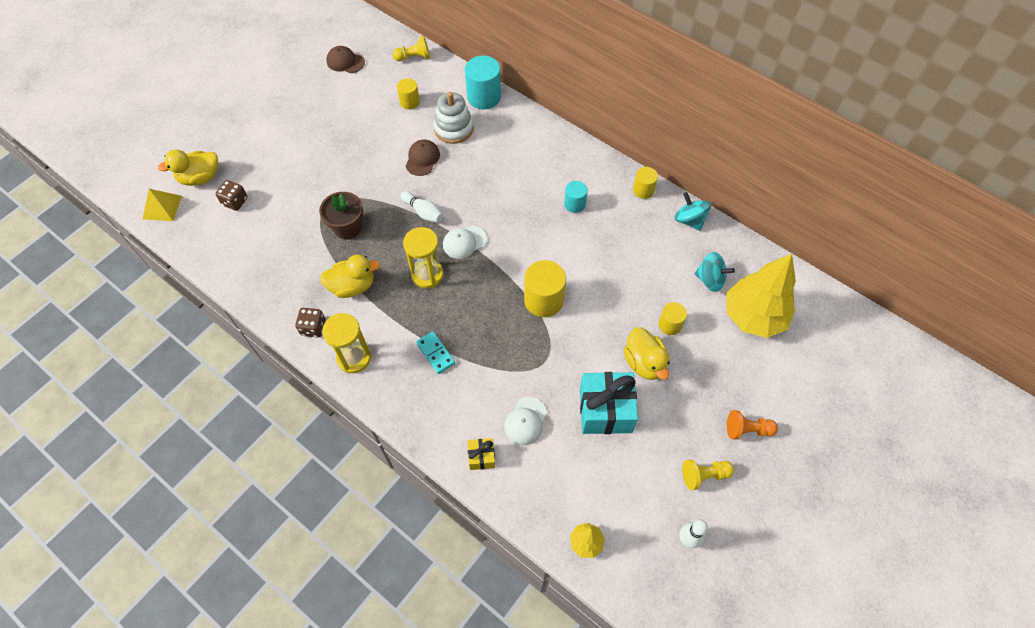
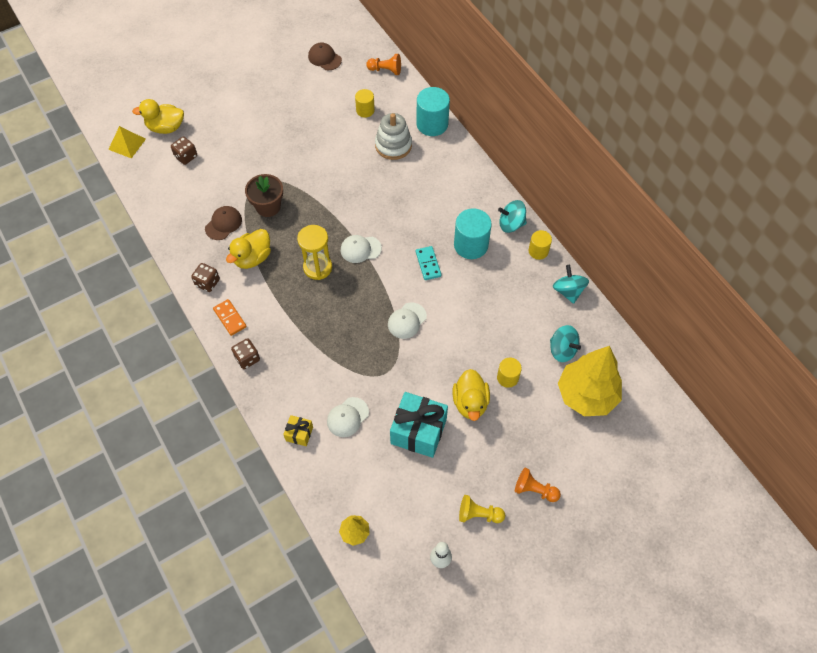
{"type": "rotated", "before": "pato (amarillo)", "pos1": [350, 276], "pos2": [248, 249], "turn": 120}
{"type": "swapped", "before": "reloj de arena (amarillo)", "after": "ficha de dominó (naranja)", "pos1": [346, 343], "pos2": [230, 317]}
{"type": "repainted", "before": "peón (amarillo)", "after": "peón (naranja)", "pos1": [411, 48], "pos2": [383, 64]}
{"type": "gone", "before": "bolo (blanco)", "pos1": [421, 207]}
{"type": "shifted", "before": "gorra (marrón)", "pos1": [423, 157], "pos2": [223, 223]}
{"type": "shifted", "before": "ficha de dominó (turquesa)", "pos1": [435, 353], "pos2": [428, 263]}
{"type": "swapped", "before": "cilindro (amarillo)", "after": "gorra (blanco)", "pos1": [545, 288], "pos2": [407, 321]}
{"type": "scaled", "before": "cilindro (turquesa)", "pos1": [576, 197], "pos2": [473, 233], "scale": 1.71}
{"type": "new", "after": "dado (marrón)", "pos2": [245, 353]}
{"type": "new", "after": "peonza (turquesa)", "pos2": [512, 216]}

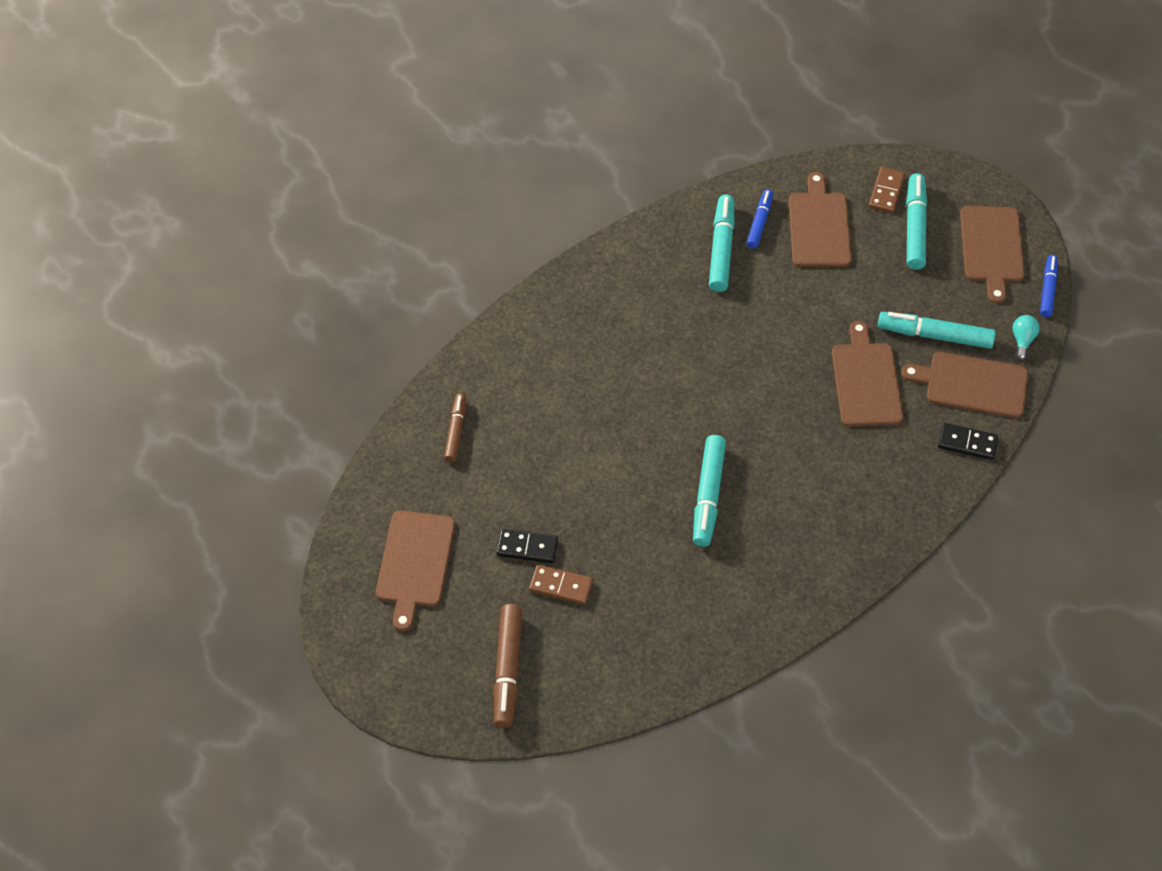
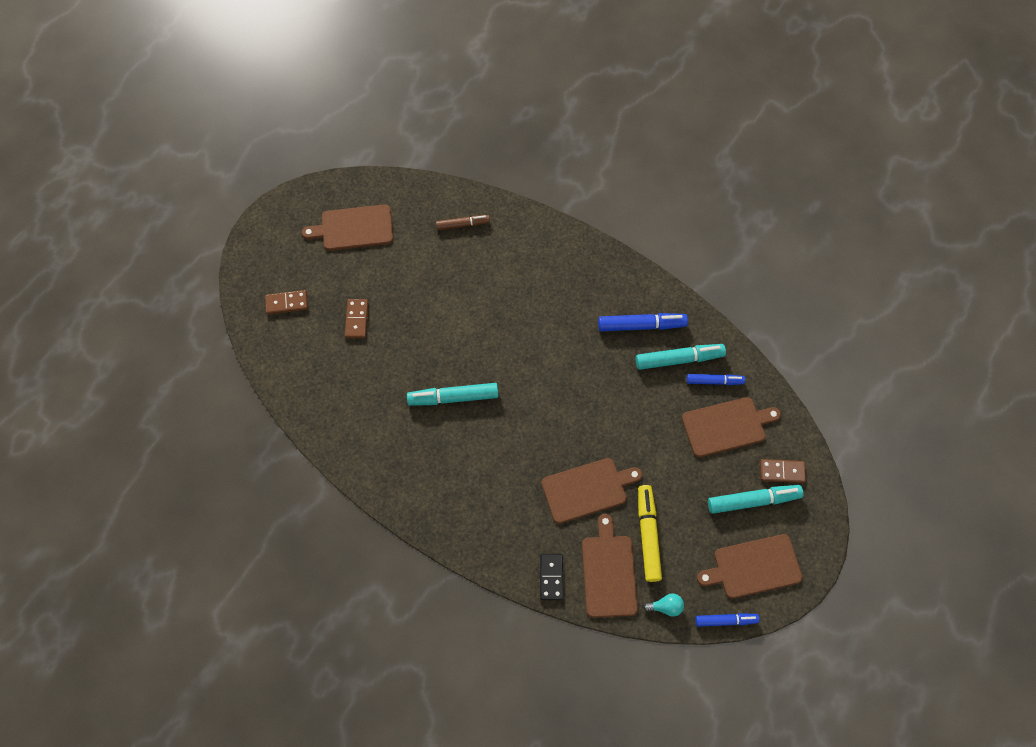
{"type": "swapped", "before": "rotulador (marrón)", "after": "ficha de dominó (marrón)", "pos1": [508, 666], "pos2": [286, 302]}
{"type": "gone", "before": "ficha de dominó (negro)", "pos1": [527, 546]}
{"type": "repainted", "before": "rotulador (turquesa)", "after": "rotulador (amarillo)", "pos1": [937, 330], "pos2": [650, 533]}
{"type": "new", "after": "rotulador (azul)", "pos2": [643, 322]}

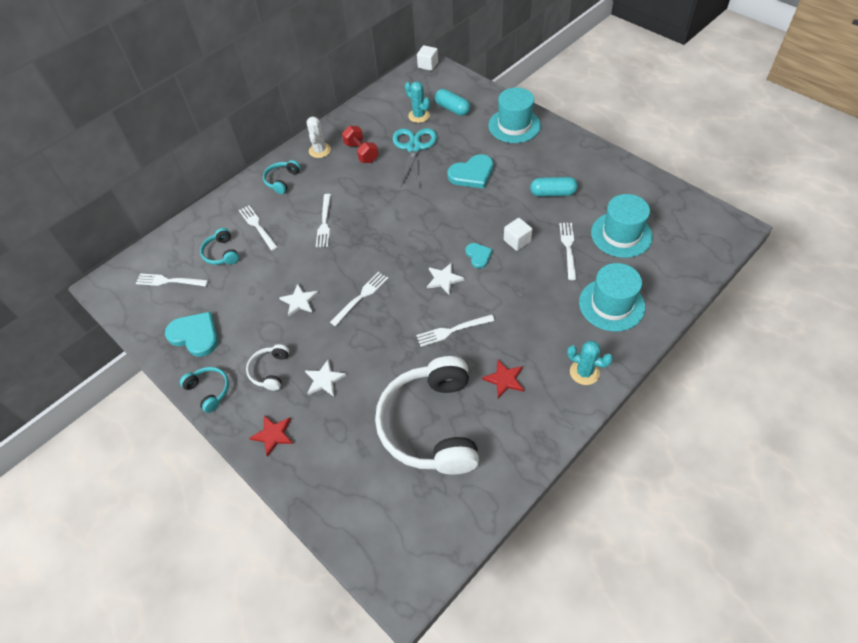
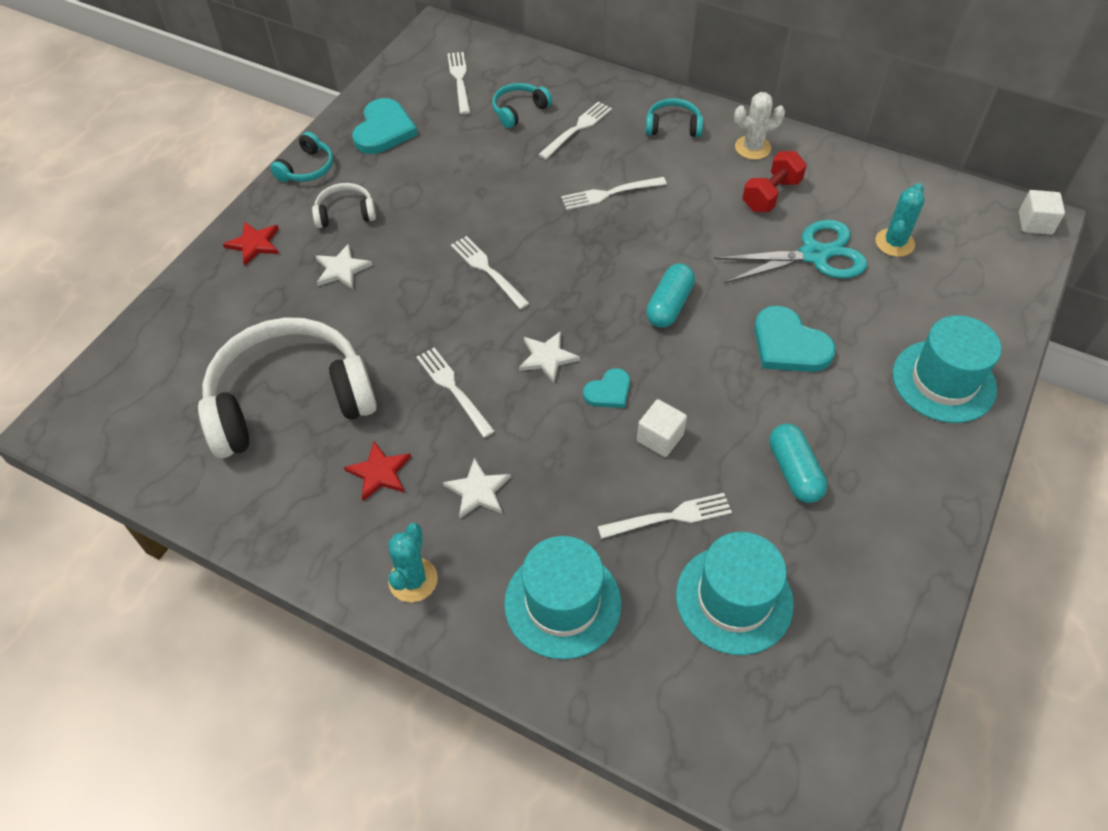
{"type": "shifted", "before": "estrella (blanco)", "pos1": [298, 300], "pos2": [477, 488]}
{"type": "rotated", "before": "tenedor (blanco)", "pos1": [359, 299], "pos2": [490, 272], "turn": -150}
{"type": "shifted", "before": "cápsula (turquesa)", "pos1": [452, 102], "pos2": [670, 295]}

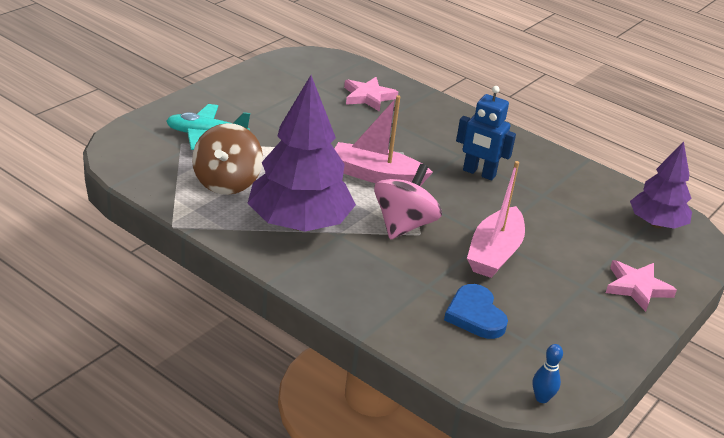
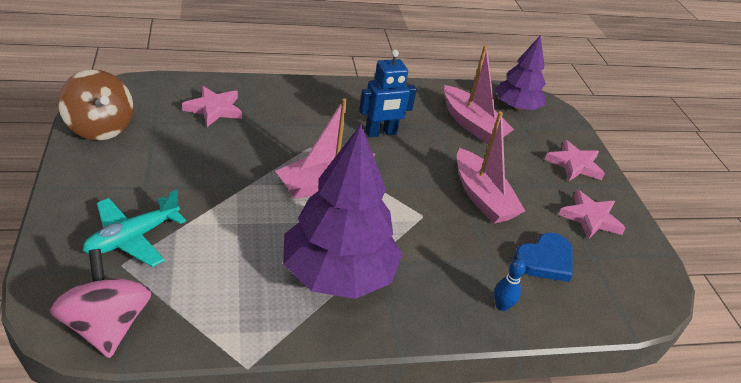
{"type": "shifted", "before": "peonza (marrón)", "pos1": [227, 159], "pos2": [95, 105]}
{"type": "shifted", "before": "peonza (rosa)", "pos1": [408, 201], "pos2": [100, 303]}
{"type": "rotated", "before": "corazón (azul)", "pos1": [476, 311], "pos2": [543, 257], "turn": -60}
{"type": "shifted", "before": "bolo (azul)", "pos1": [548, 373], "pos2": [510, 285]}
{"type": "new", "after": "barco (rosa)", "pos2": [479, 94]}
{"type": "new", "after": "estrella (rosa)", "pos2": [592, 215]}

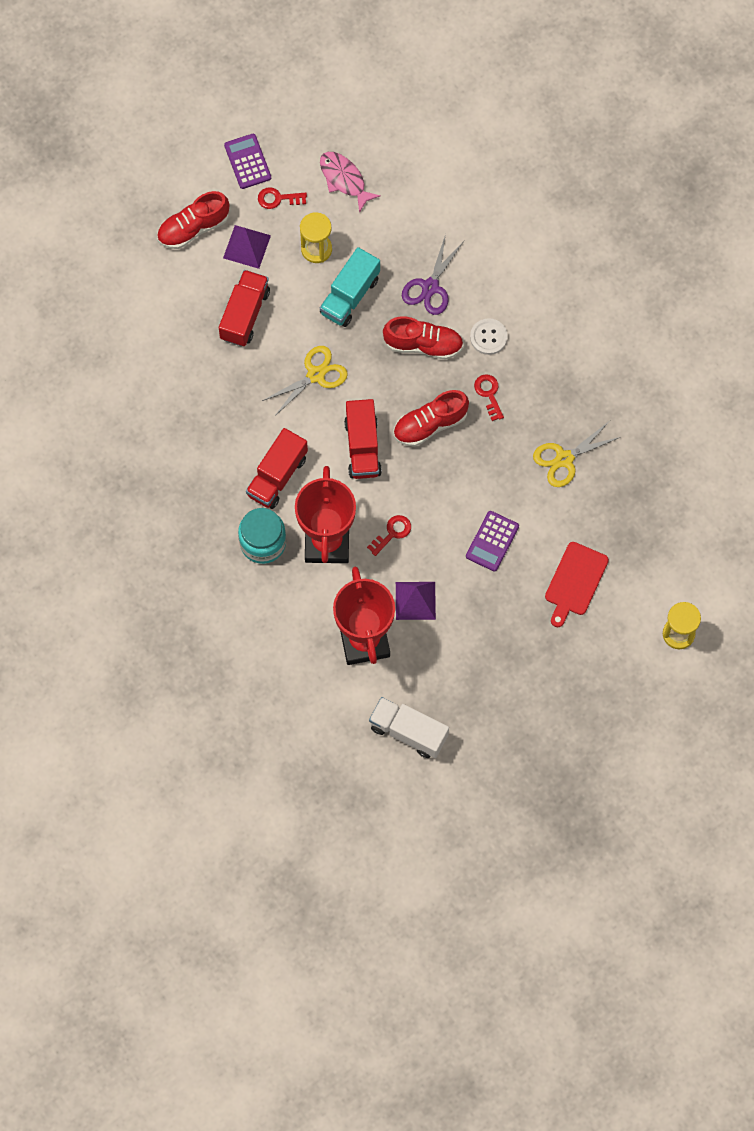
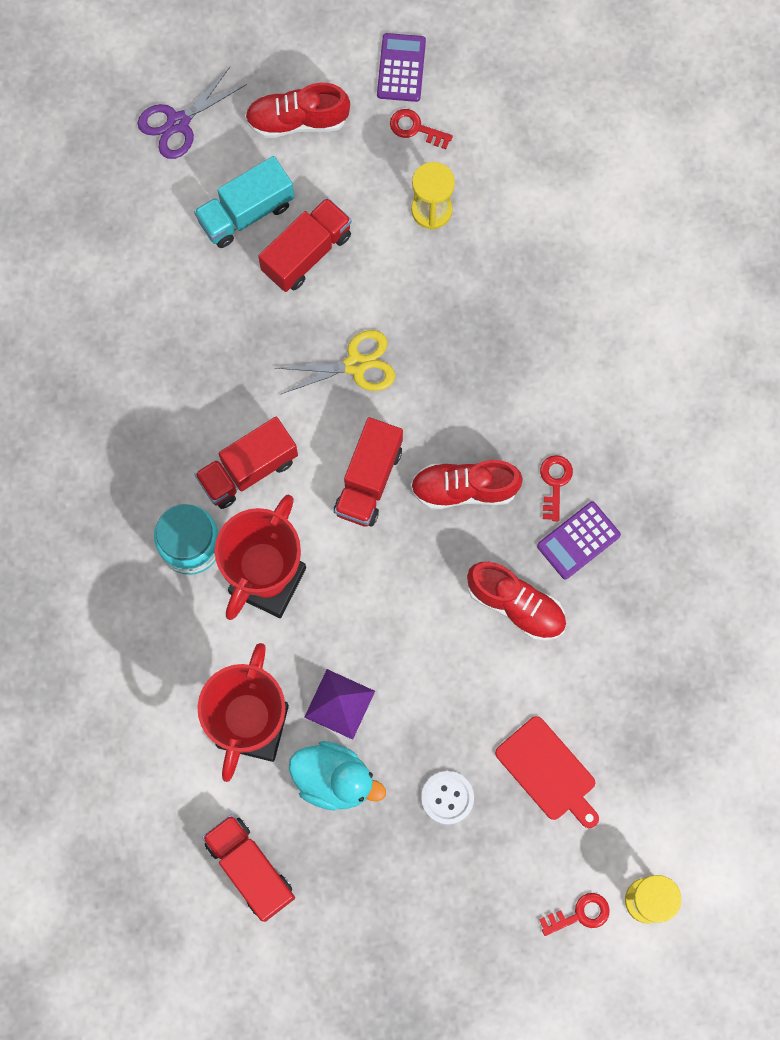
{"type": "gone", "before": "pirámide (morado)", "pos1": [247, 247]}
{"type": "gone", "before": "pez (rosa)", "pos1": [350, 182]}
{"type": "shifted", "before": "camión (turquesa)", "pos1": [350, 287], "pos2": [244, 202]}
{"type": "shifted", "before": "llave (rojo)", "pos1": [389, 535], "pos2": [574, 914]}
{"type": "repainted", "before": "camión (blanco)", "after": "camión (rojo)", "pos1": [409, 727], "pos2": [248, 868]}
{"type": "shifted", "before": "zapato (rojo)", "pos1": [423, 338], "pos2": [516, 601]}
{"type": "shifted", "before": "tijeras (morado)", "pos1": [433, 274], "pos2": [192, 113]}
{"type": "shifted", "before": "calculadora (morado)", "pos1": [492, 541], "pos2": [579, 540]}
{"type": "shifted", "before": "botón (blanco)", "pos1": [489, 336], "pos2": [447, 798]}
{"type": "gone", "before": "tijeras (amarillo)", "pos1": [576, 454]}
{"type": "rotated", "before": "tabla de cortar (rojo)", "pos1": [577, 584], "pos2": [547, 772], "turn": -90}
{"type": "new", "after": "pato (turquesa)", "pos2": [337, 775]}

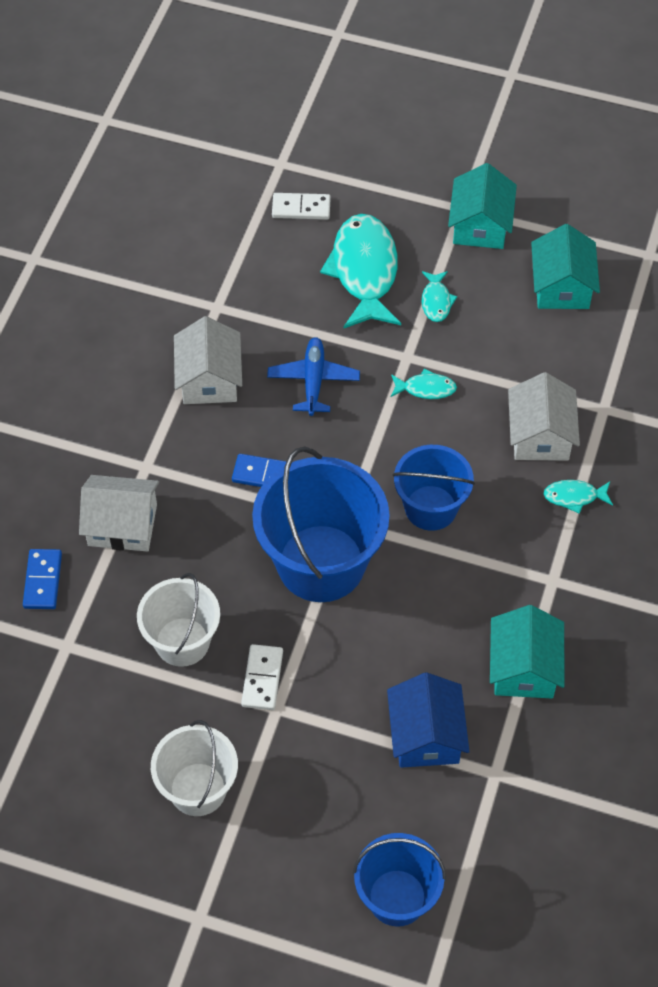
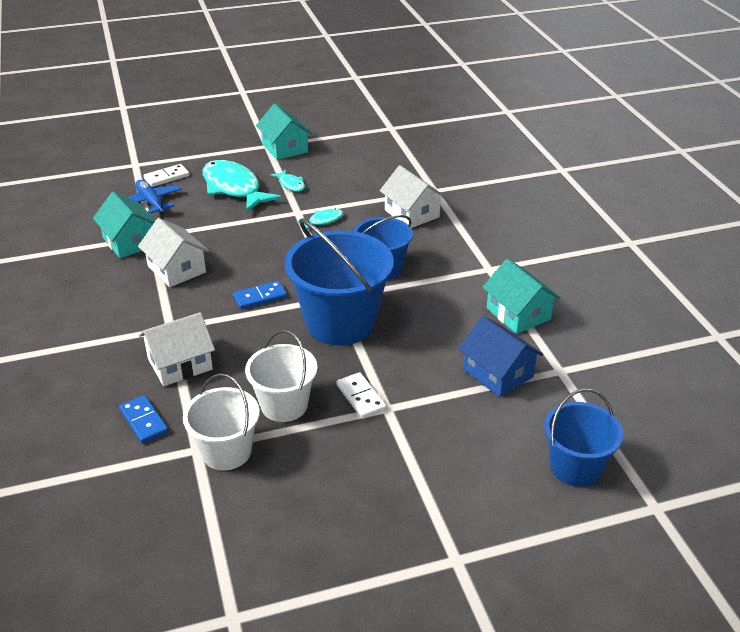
{"type": "shifted", "before": "balde (blanco)", "pos1": [194, 768], "pos2": [221, 422]}
{"type": "shifted", "before": "avión (azul)", "pos1": [313, 376], "pos2": [155, 197]}
{"type": "shifted", "before": "casa (turquesa)", "pos1": [565, 266], "pos2": [124, 225]}
{"type": "gone", "before": "pez (turquesa)", "pos1": [578, 497]}

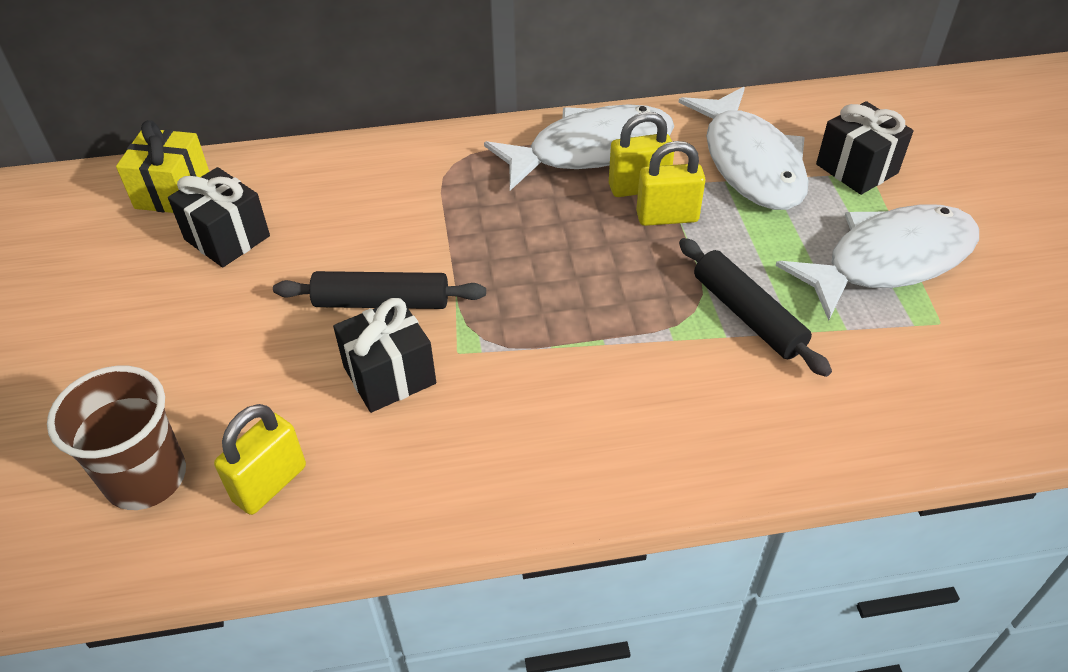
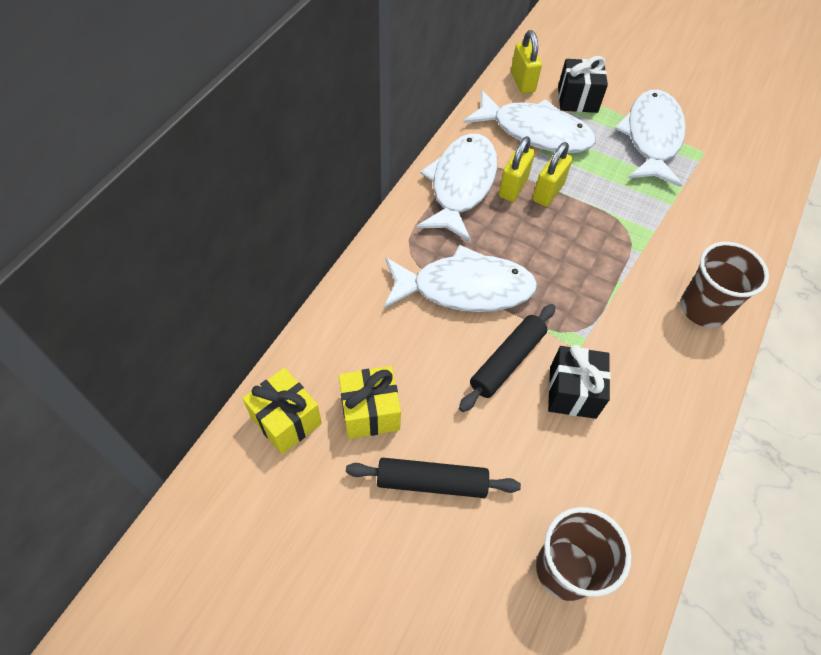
{"type": "repainted", "before": "regalo (negro)", "after": "regalo (amarillo)", "pos1": [219, 217], "pos2": [370, 402]}
{"type": "shifted", "before": "candado (amarillo)", "pos1": [260, 459], "pos2": [526, 62]}
{"type": "shifted", "before": "rodillo (negro)", "pos1": [755, 307], "pos2": [433, 478]}
{"type": "new", "after": "pez (blanco)", "pos2": [461, 278]}
{"type": "new", "after": "vaso (marrón)", "pos2": [725, 285]}

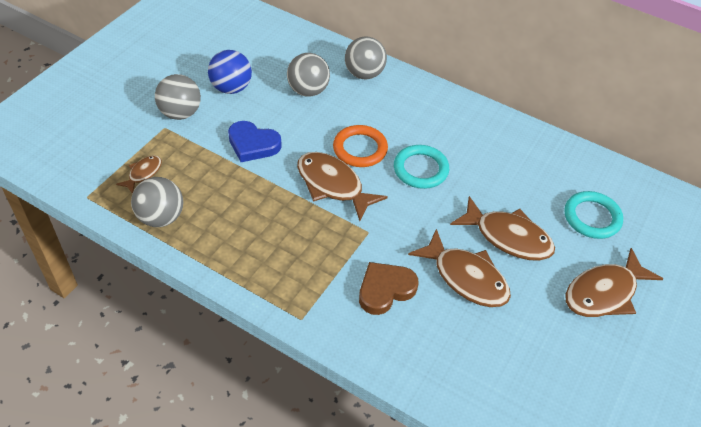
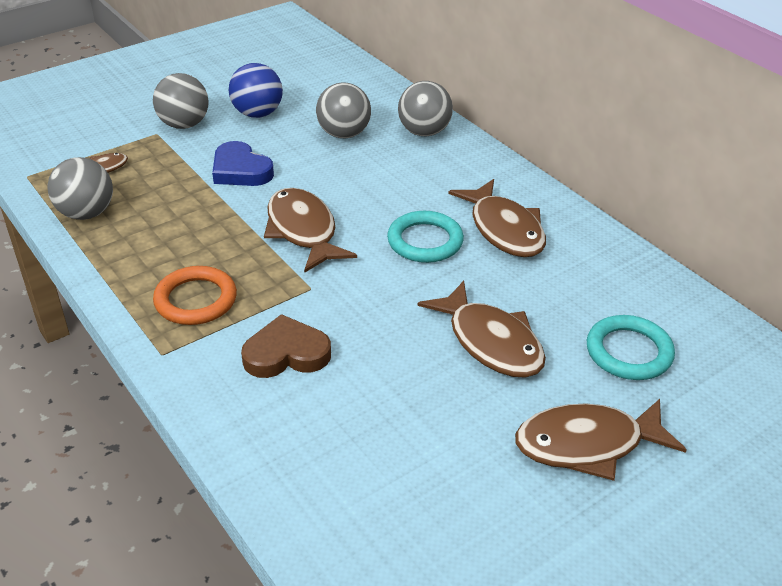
{"type": "shifted", "before": "anillo (naranja)", "pos1": [360, 146], "pos2": [195, 295]}
{"type": "shifted", "before": "pez (marrón)", "pos1": [459, 268], "pos2": [497, 218]}

